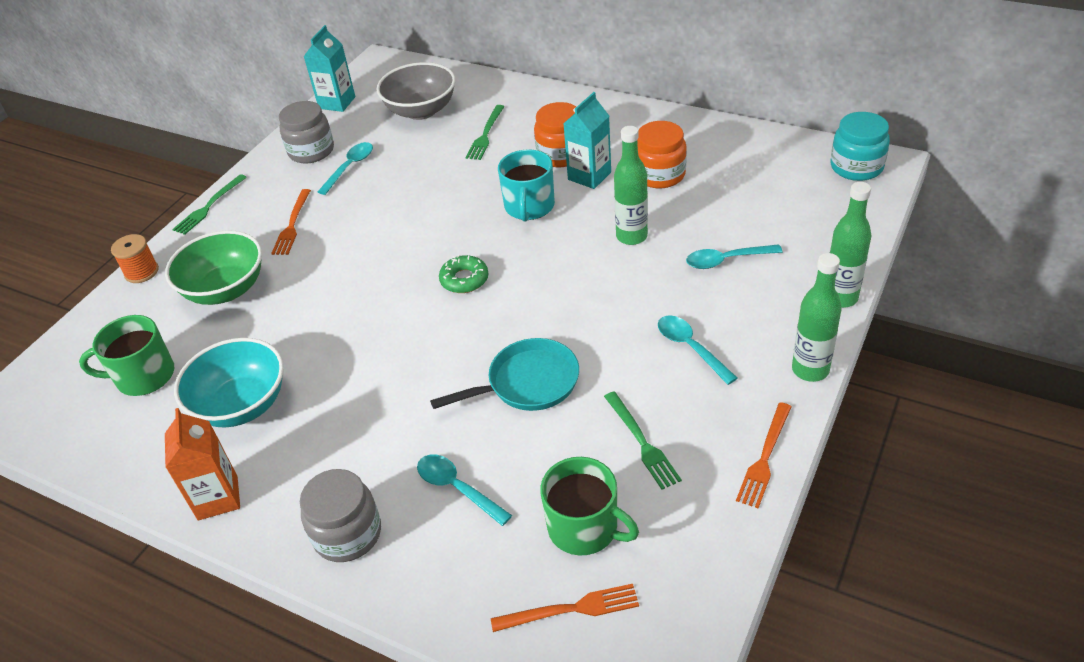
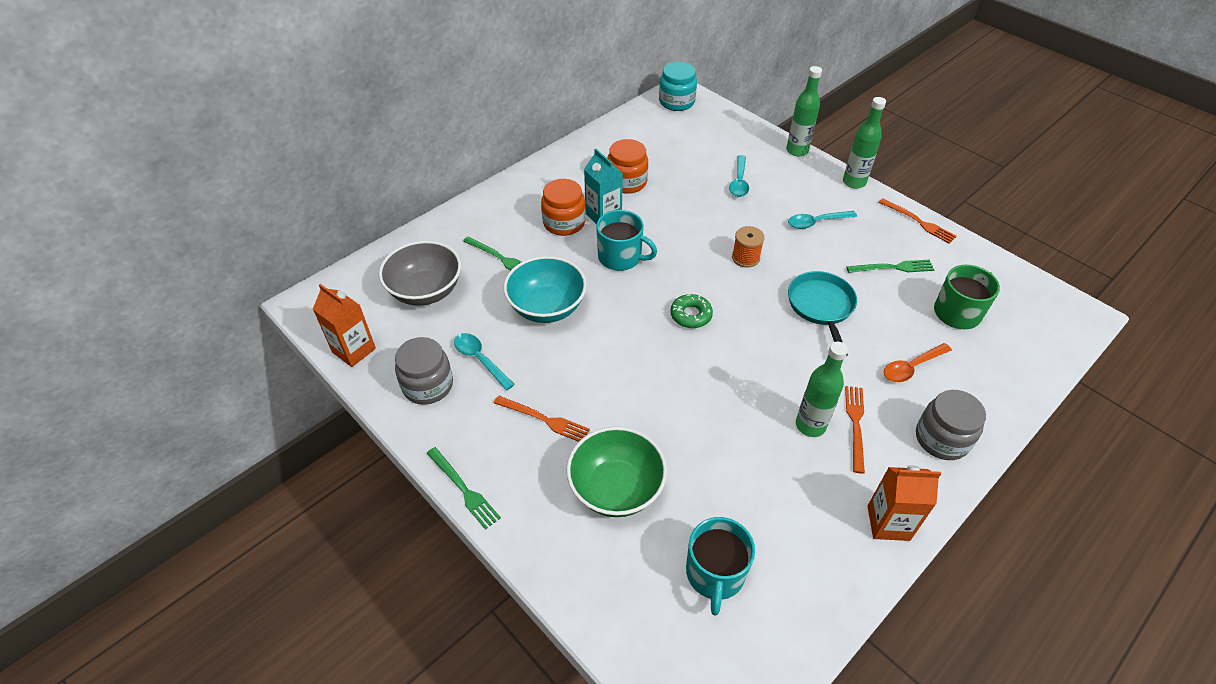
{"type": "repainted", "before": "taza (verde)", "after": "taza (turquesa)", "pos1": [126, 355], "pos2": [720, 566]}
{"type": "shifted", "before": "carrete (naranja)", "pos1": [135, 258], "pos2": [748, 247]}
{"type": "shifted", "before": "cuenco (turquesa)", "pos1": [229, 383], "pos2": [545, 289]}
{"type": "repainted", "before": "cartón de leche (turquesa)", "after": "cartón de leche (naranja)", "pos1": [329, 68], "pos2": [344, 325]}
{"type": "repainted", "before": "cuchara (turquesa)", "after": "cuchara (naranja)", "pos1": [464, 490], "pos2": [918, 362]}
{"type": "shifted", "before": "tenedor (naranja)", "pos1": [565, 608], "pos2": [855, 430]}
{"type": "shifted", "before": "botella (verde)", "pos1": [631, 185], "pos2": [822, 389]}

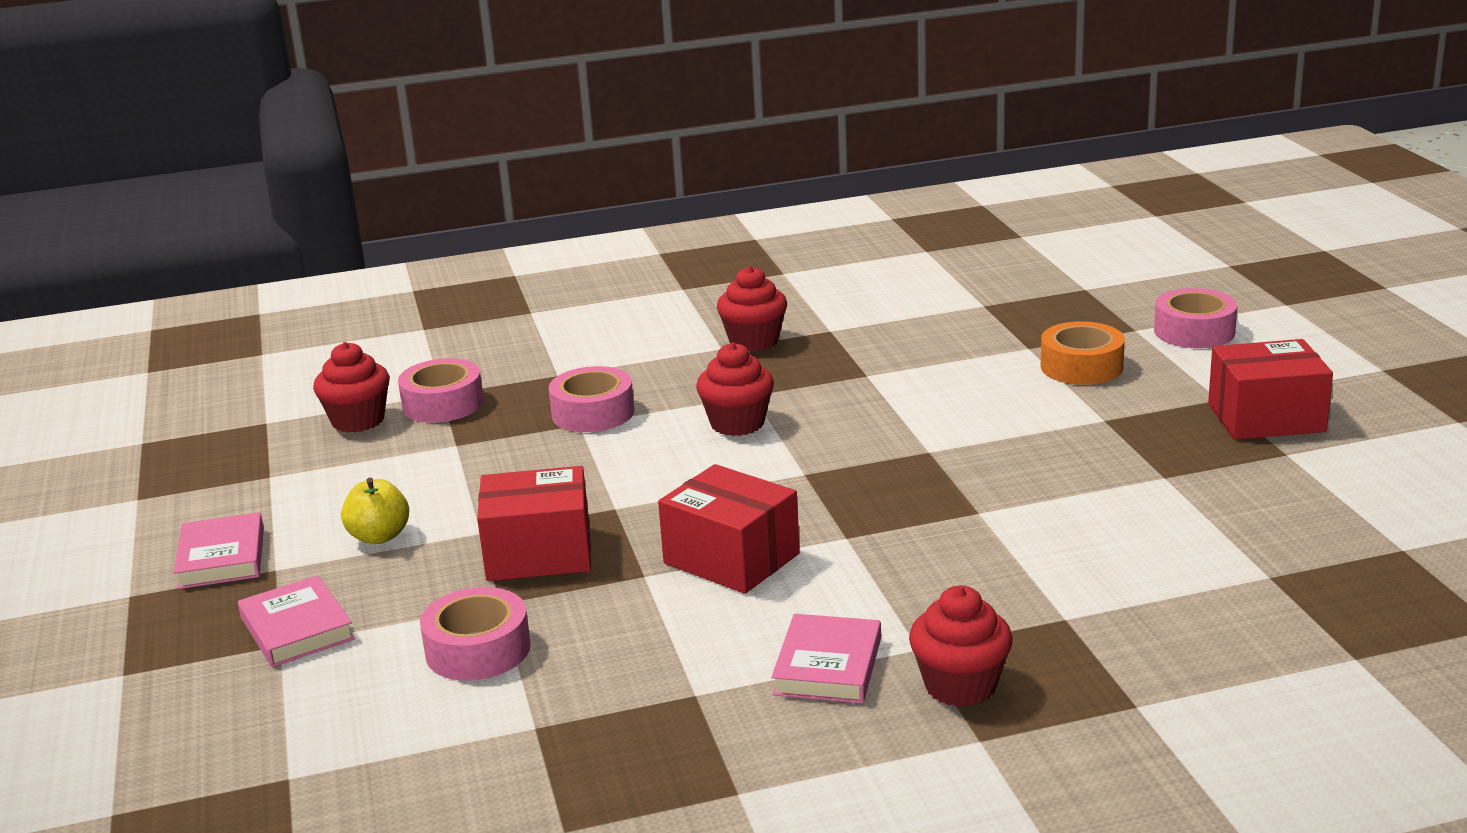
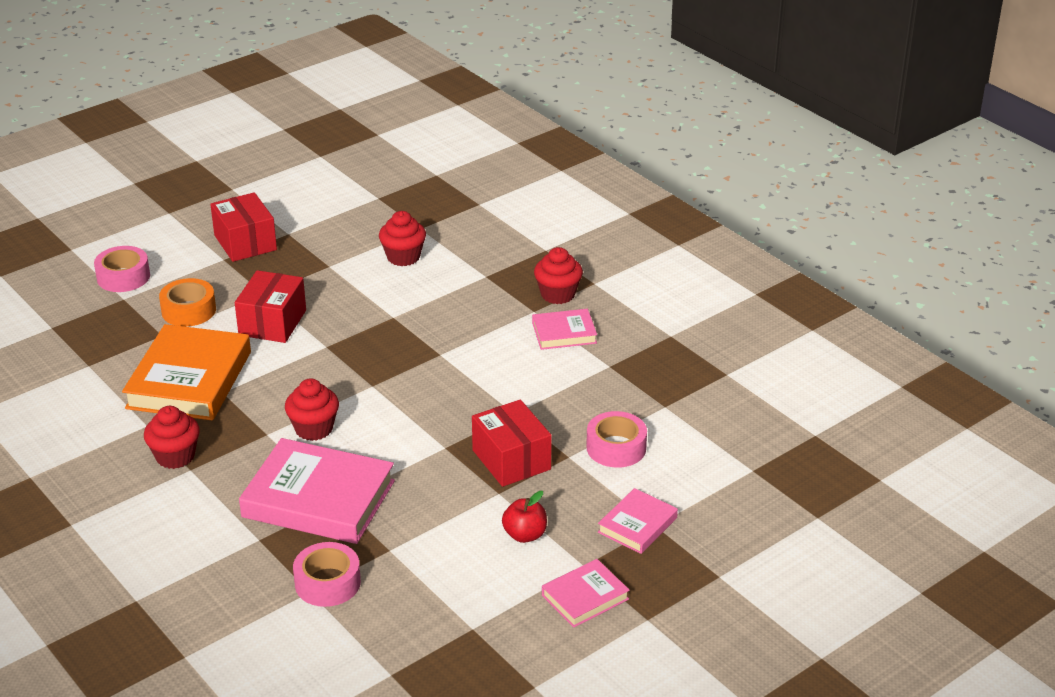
{"type": "shifted", "before": "magdalena (rojo)", "pos1": [351, 387], "pos2": [402, 238]}
{"type": "repainted", "before": "manzana (amarillo)", "after": "manzana (rojo)", "pos1": [375, 511], "pos2": [524, 517]}
{"type": "swapped", "before": "cinta adhesiva (rosa)", "after": "libro (rosa)", "pos1": [592, 399], "pos2": [317, 491]}
{"type": "shifted", "before": "caja (rojo)", "pos1": [729, 529], "pos2": [270, 306]}
{"type": "new", "after": "libro (naranja)", "pos2": [186, 372]}

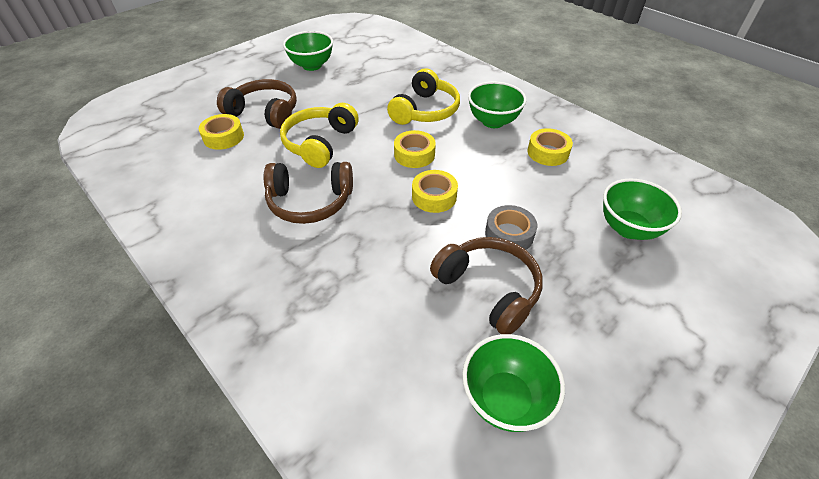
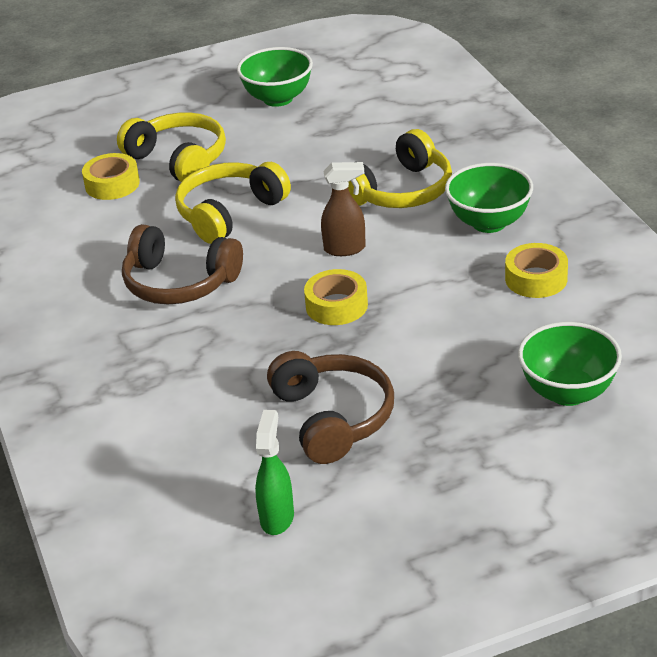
{"type": "repainted", "before": "auriculares (marrón)", "after": "auriculares (amarillo)", "pos1": [257, 104], "pos2": [171, 147]}
{"type": "swapped", "before": "cinta adhesiva (amarillo)", "after": "pulverizador (marrón)", "pos1": [415, 149], "pos2": [343, 209]}
{"type": "swapped", "before": "cuenco (verde)", "after": "pulverizador (verde)", "pos1": [513, 383], "pos2": [274, 472]}
{"type": "gone", "before": "cinta adhesiva (gris)", "pos1": [511, 229]}

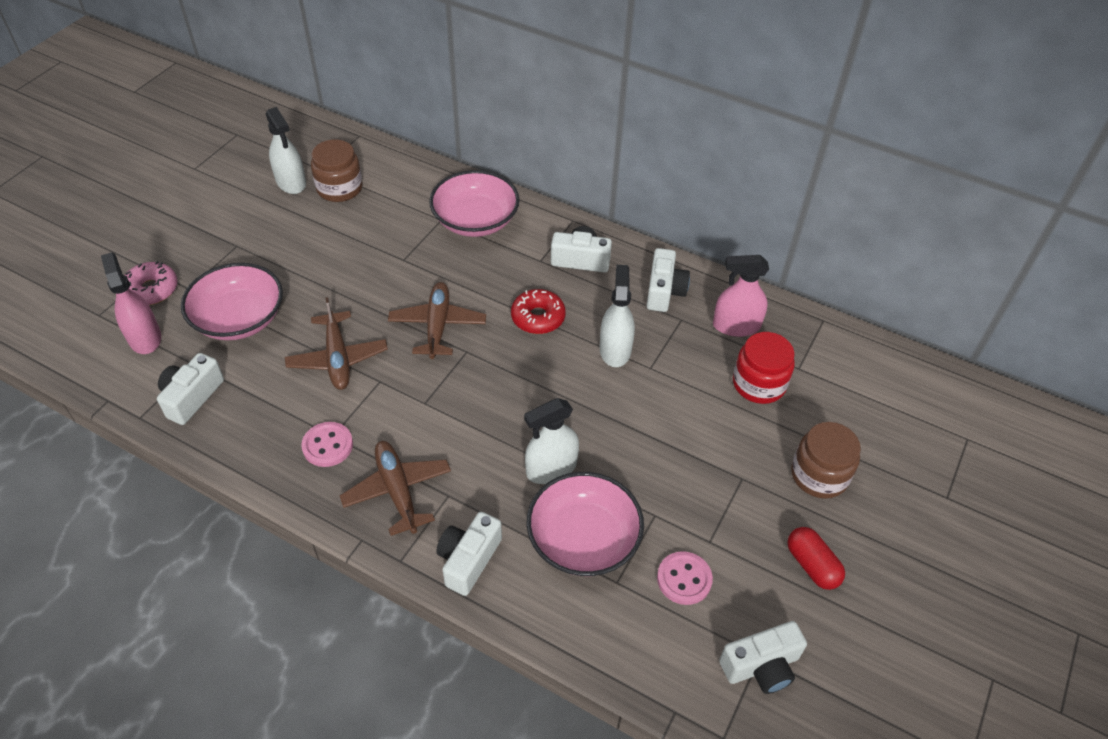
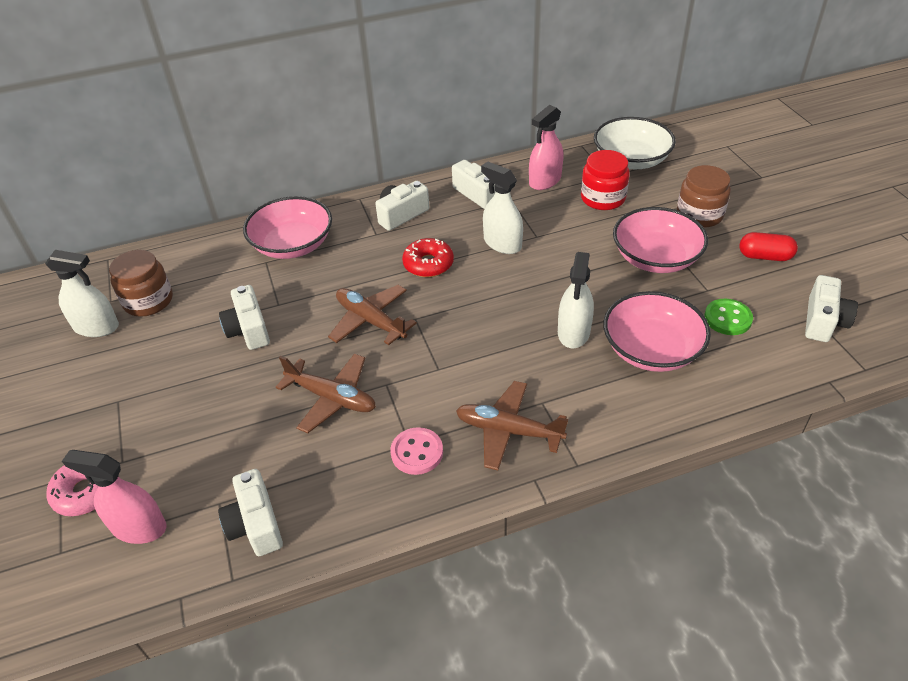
{"type": "shifted", "before": "cuenco (rosa)", "pos1": [232, 301], "pos2": [660, 240]}
{"type": "shifted", "before": "cámara (blanco)", "pos1": [469, 554], "pos2": [244, 317]}
{"type": "repainted", "before": "botón (rosa)", "after": "botón (verde)", "pos1": [685, 578], "pos2": [728, 317]}
{"type": "new", "after": "cuenco (blanco)", "pos2": [635, 143]}

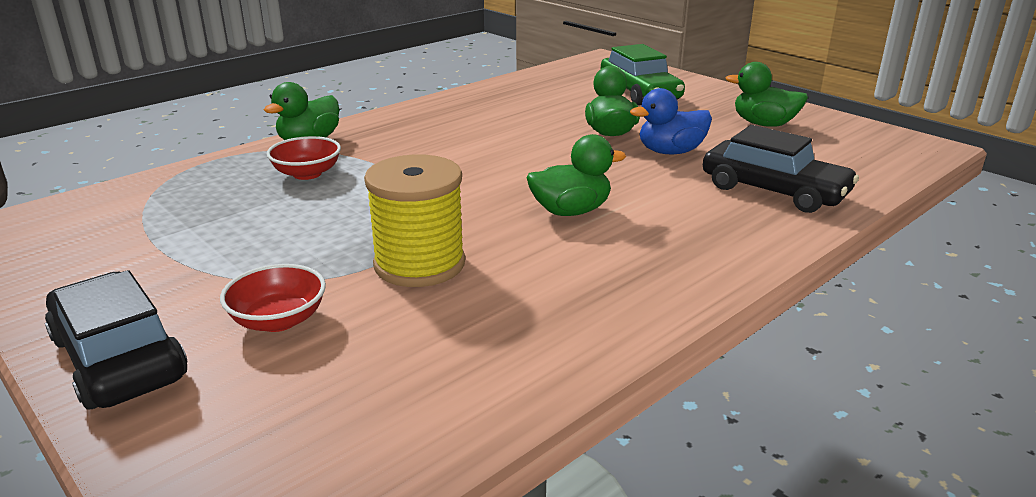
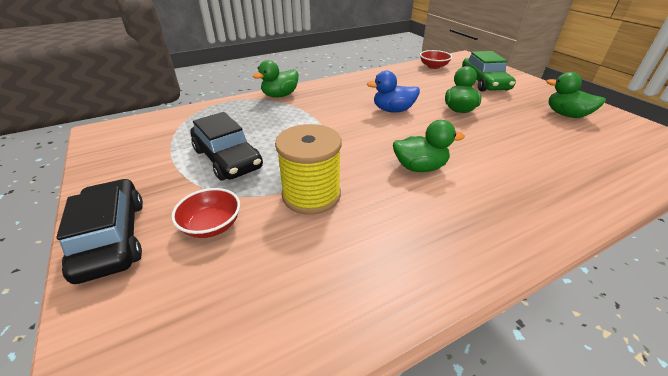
{"type": "shifted", "before": "cuenco (rojo)", "pos1": [304, 158], "pos2": [436, 59]}
{"type": "shifted", "before": "pato (azul)", "pos1": [671, 121], "pos2": [393, 91]}
{"type": "shifted", "before": "coche (negro)", "pos1": [781, 169], "pos2": [226, 146]}

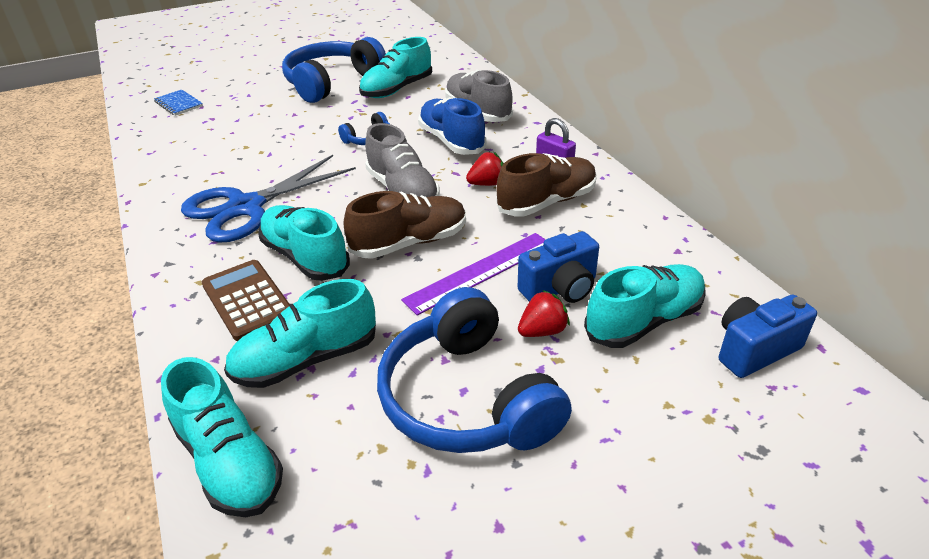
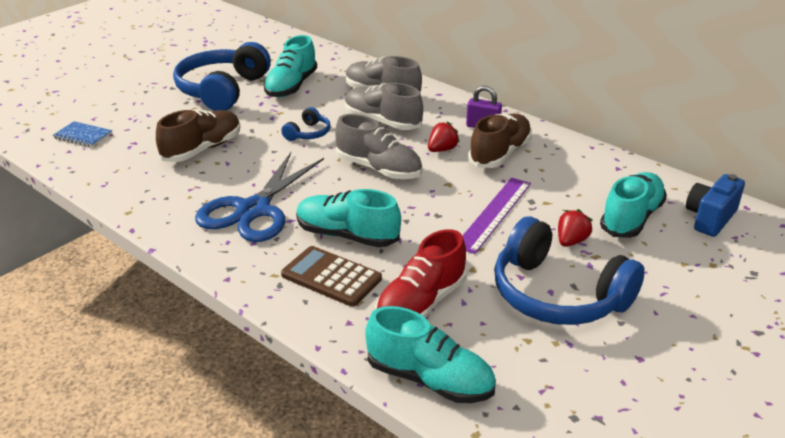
{"type": "repainted", "before": "zapato (turquesa)", "after": "zapato (rojo)", "pos1": [300, 333], "pos2": [421, 273]}
{"type": "shifted", "before": "zapato (marrón)", "pos1": [405, 225], "pos2": [198, 135]}
{"type": "repainted", "before": "zapato (azul)", "after": "zapato (gris)", "pos1": [452, 126], "pos2": [384, 106]}
{"type": "gone", "before": "cámara (azul)", "pos1": [558, 267]}

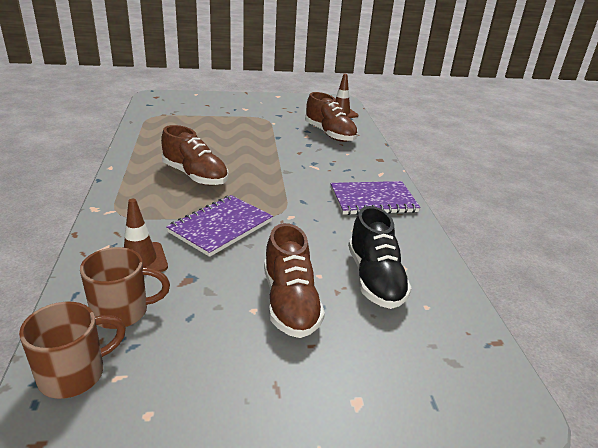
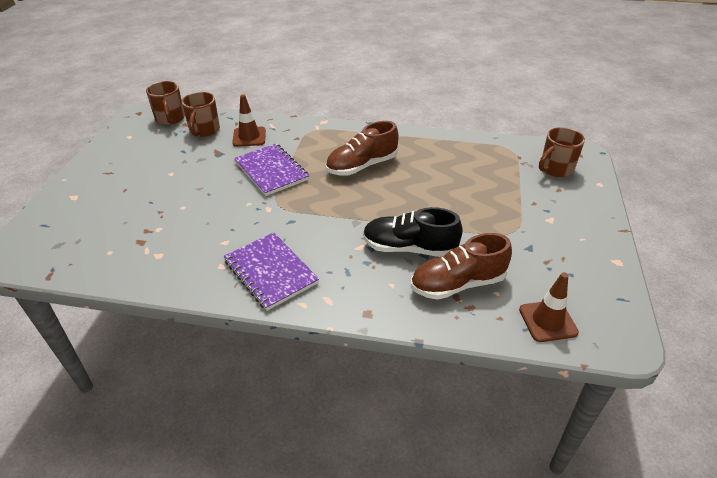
{"type": "gone", "before": "zapato (marrón)", "pos1": [294, 280]}
{"type": "rotated", "before": "cuaderno (morado)", "pos1": [376, 198], "pos2": [271, 271], "turn": -45}
{"type": "shifted", "before": "zapato (negro)", "pos1": [380, 257], "pos2": [413, 232]}
{"type": "new", "after": "taza (marrón)", "pos2": [562, 152]}

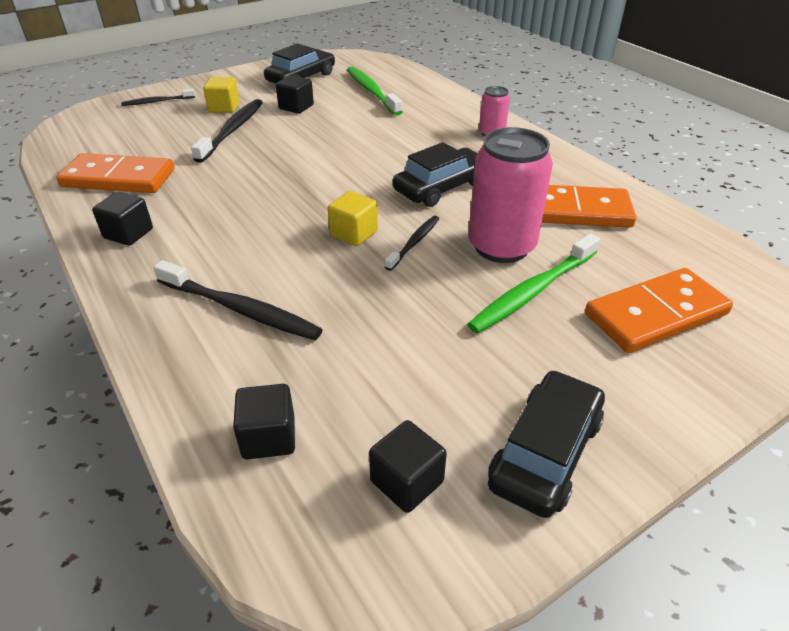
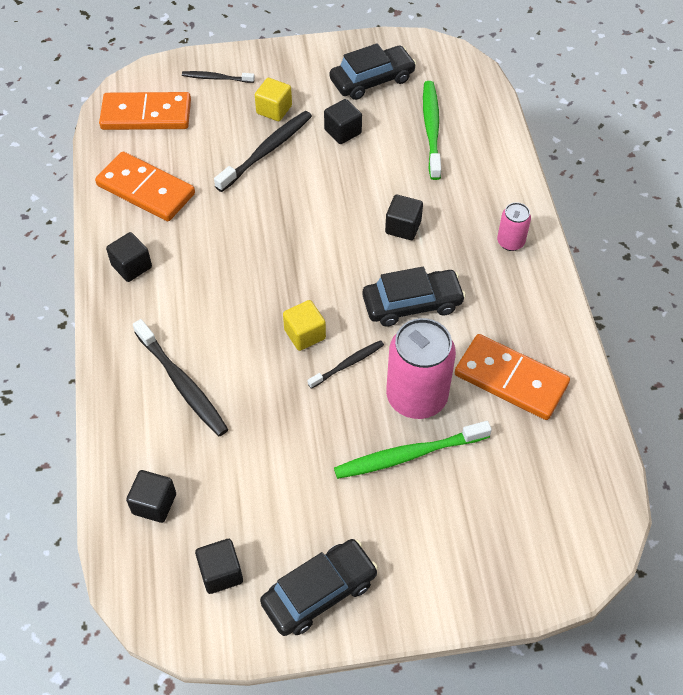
{"type": "shifted", "before": "ficha de dominó (naranja)", "pos1": [659, 310], "pos2": [145, 111]}
{"type": "new", "after": "cubo (negro)", "pos2": [404, 217]}

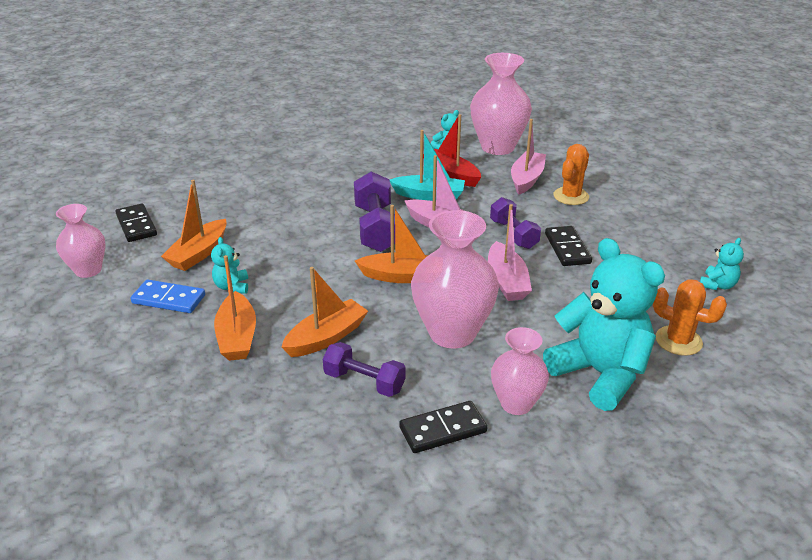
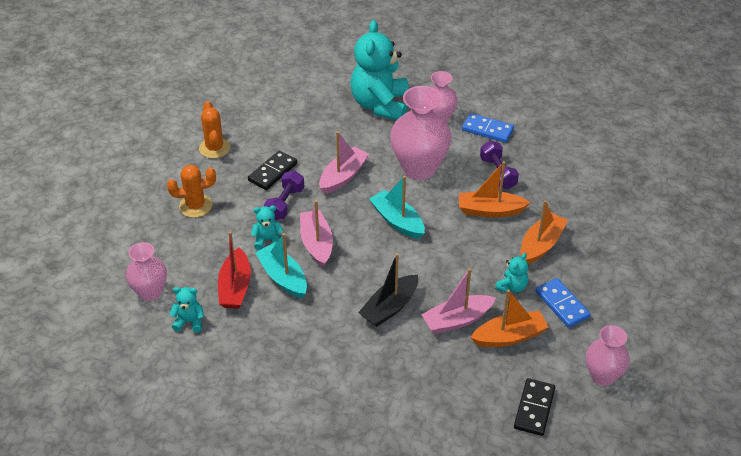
{"type": "gone", "before": "mancuerna (morado)", "pos1": [374, 211]}
{"type": "repainted", "before": "barco (naranja)", "after": "barco (turquesa)", "pos1": [391, 244], "pos2": [397, 207]}
{"type": "repainted", "before": "ficha de dominó (negro)", "after": "ficha de dominó (azul)", "pos1": [443, 427], "pos2": [488, 128]}
{"type": "scaled", "before": "florero (rosa)", "pos1": [501, 104], "pos2": [146, 271], "scale": 0.6}
{"type": "shifted", "before": "barco (rosa)", "pos1": [528, 157], "pos2": [458, 301]}
{"type": "shifted", "before": "cactus (naranja)", "pos1": [690, 317], "pos2": [215, 130]}
{"type": "shifted", "before": "osito (turquesa)", "pos1": [722, 264], "pos2": [267, 228]}
{"type": "new", "after": "barco (negro)", "pos2": [388, 290]}

